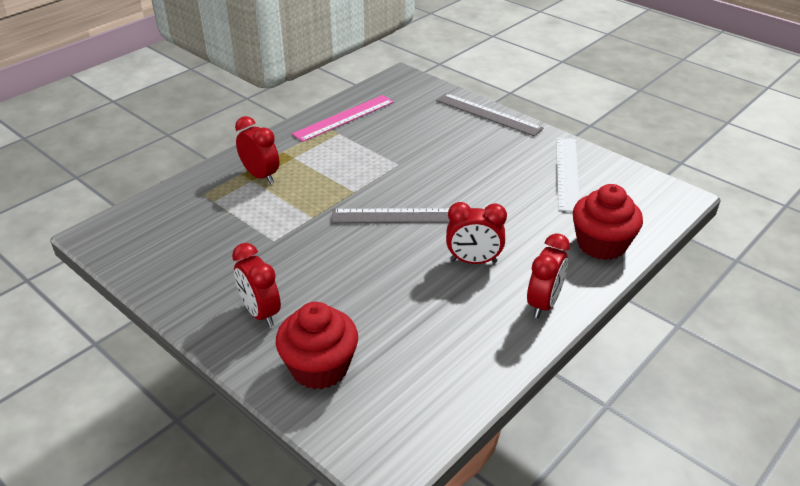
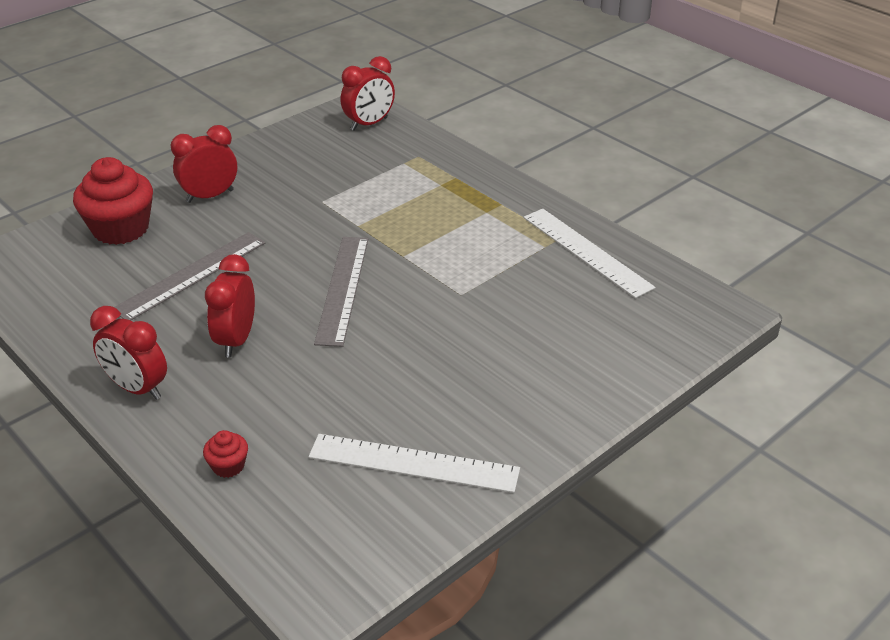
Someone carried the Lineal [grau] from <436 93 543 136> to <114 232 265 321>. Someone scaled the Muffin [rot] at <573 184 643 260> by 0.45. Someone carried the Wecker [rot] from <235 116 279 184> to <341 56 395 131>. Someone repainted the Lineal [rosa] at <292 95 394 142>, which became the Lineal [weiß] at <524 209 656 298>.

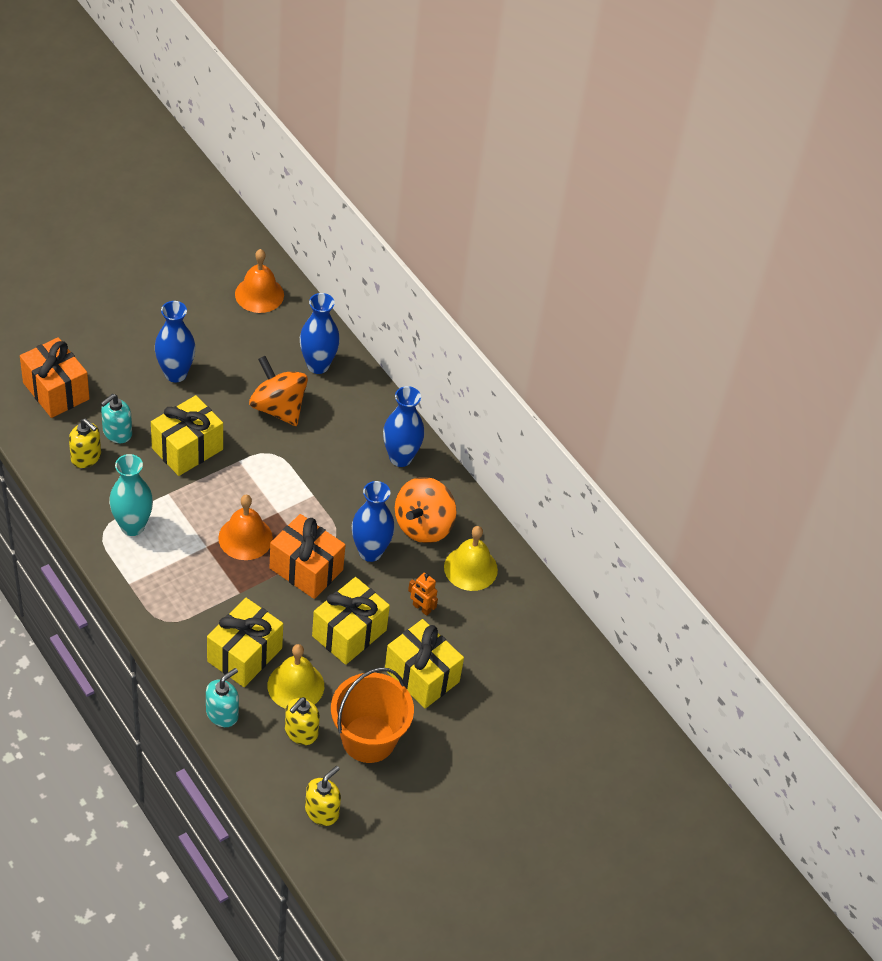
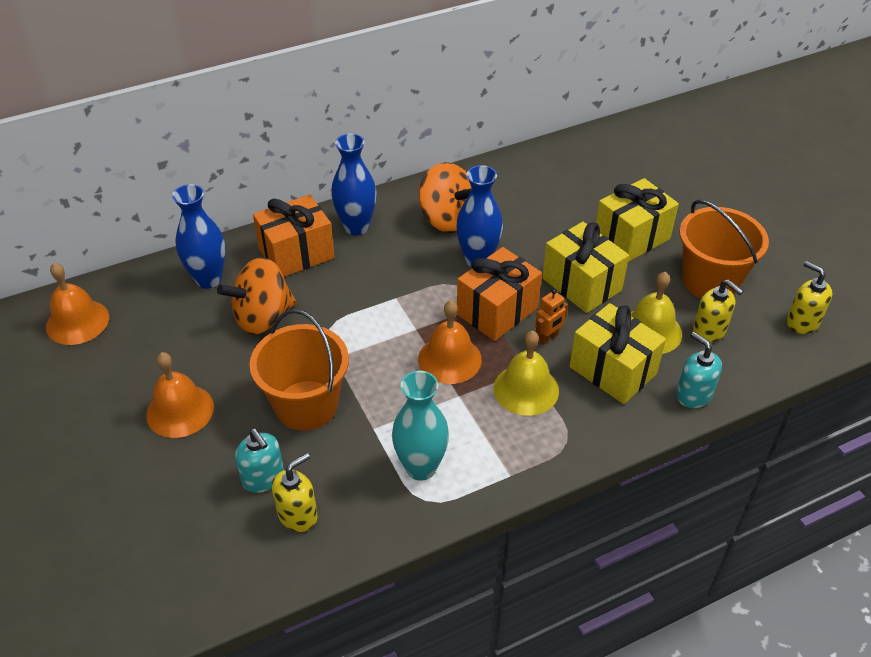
Someone swapped the Vase [blau] at <155 301 196 382> for the Glocke [orange] at <146 352 214 438>. Someone swapped the Geschenk [gelb] at <151 395 223 476> for the Eimer [orange] at <249 309 349 431>. Someone carried the Geschenk [orange] from <20 337 90 418> to <253 194 335 277>. Someone carried the Glocke [gelb] from <444 526 498 591> to <494 331 559 416>. Someone carried the Roboter [orange] from <408 573 438 616> to <535 289 568 345>.

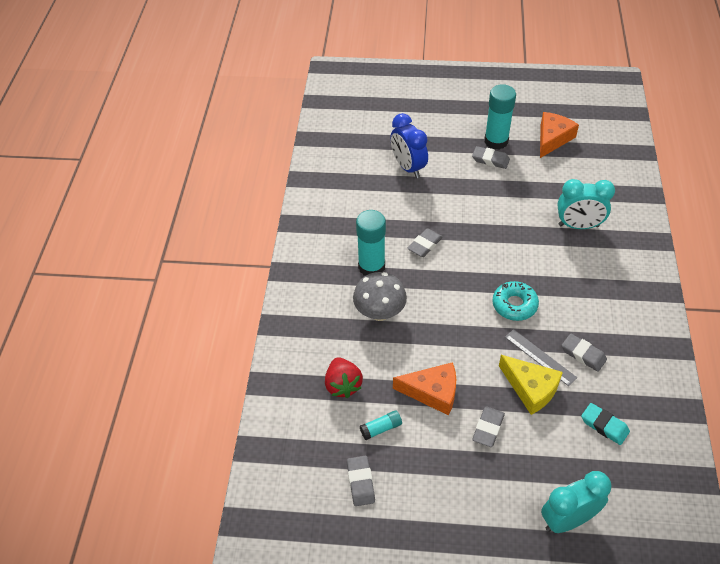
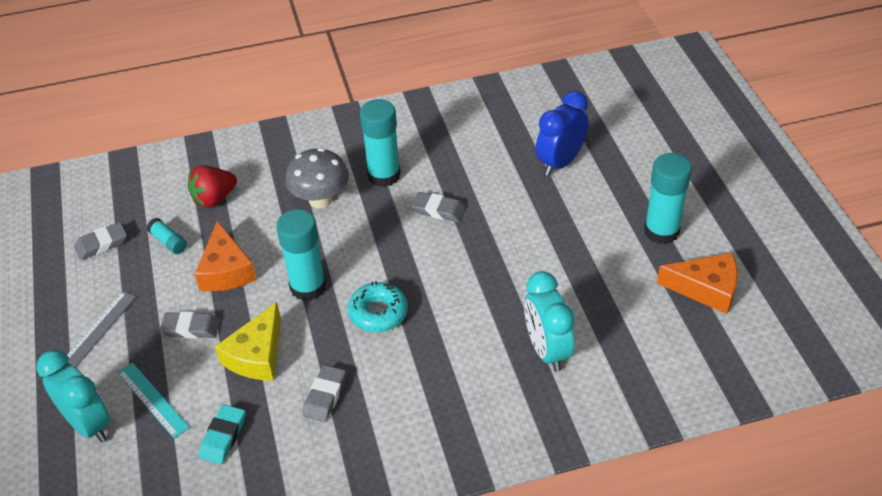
Someone carried the Lineal [grau] from <505 329 577 386> to <67 291 136 367>. Someone put down the Lineal [türkis] at <117 363 190 438>. Someone put down the Klebestift [türkis] at <276 209 326 301>. Someone took away the Radiergummi [grau] at <472 146 510 169>.

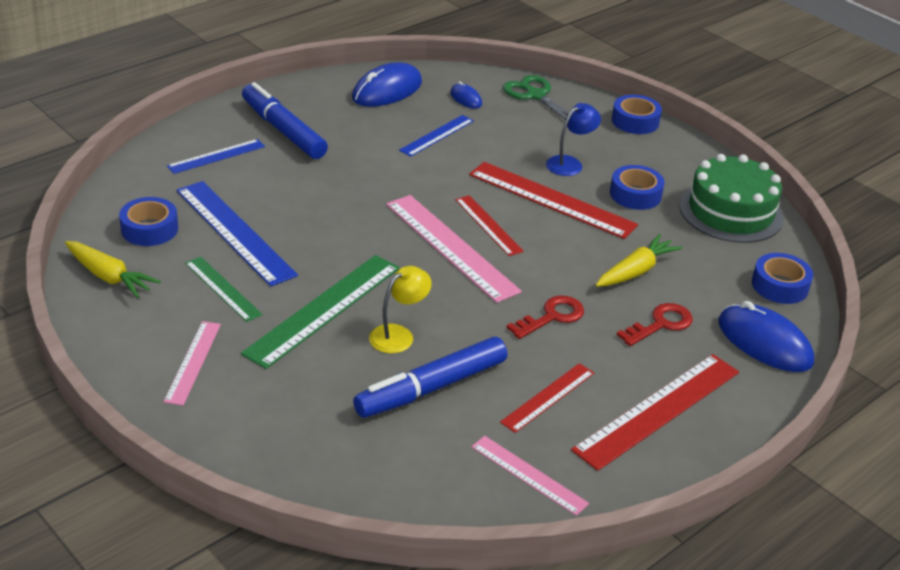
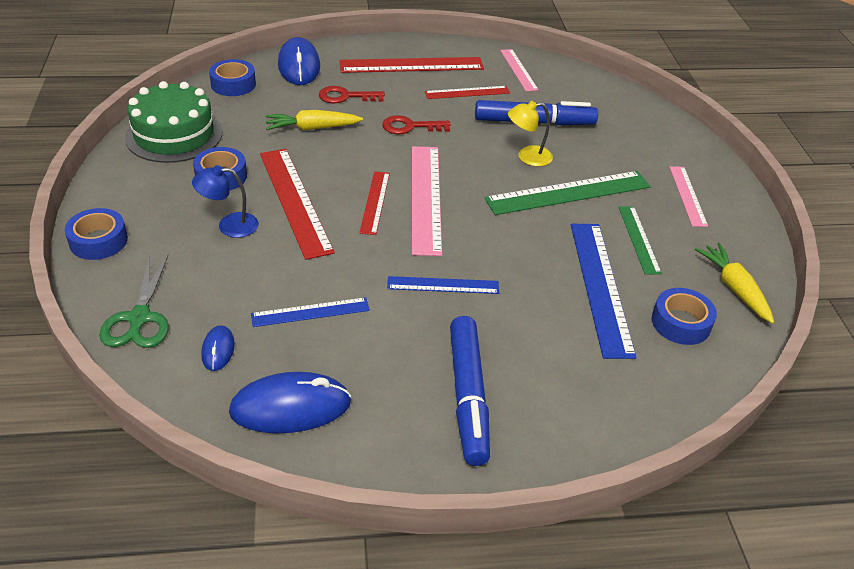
Someone carried the Lineal [blau] from <167 139 265 174> to <387 276 499 294>. Someone rotated the Lineal [rosa] at <164 321 221 405> by 45 degrees counterclockwise.

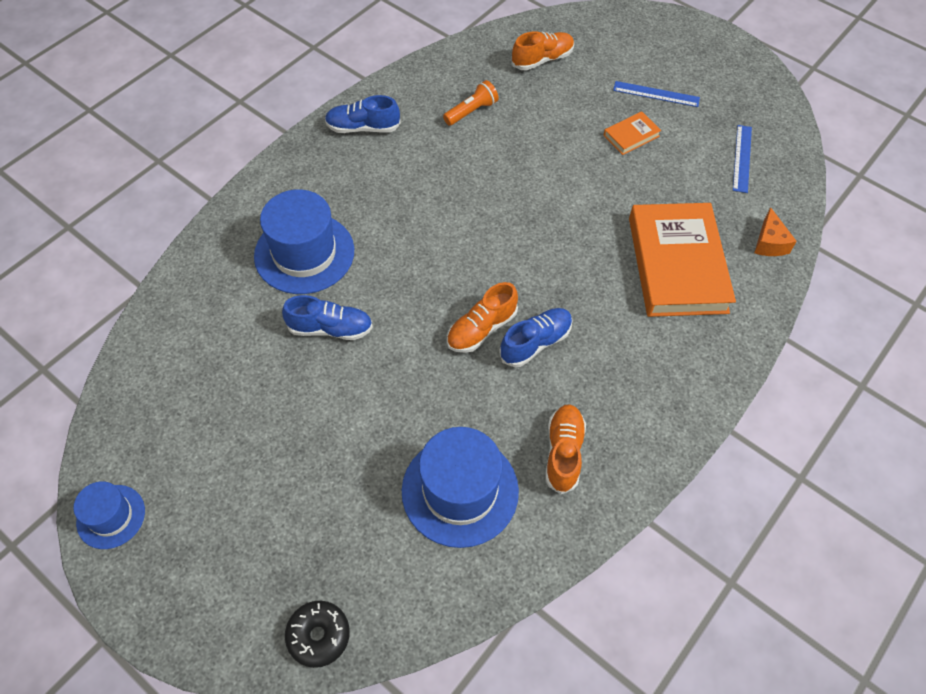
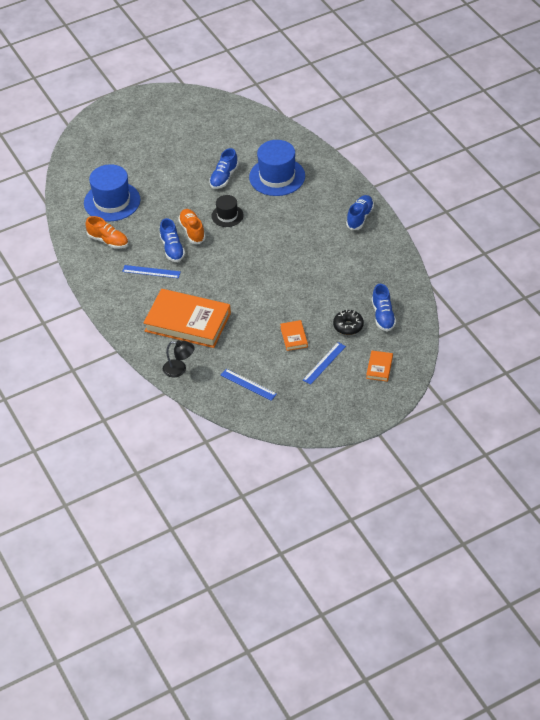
Someone put down the Lineal [blau] at <122 265 181 278>. Someone swapped the Käse [orange] at <754 207 797 256> for the Lampe [schwarz] at <163 340 195 377>. Someone put down the Hut [schwarz] at <211 195 244 227>. Someone carried the Donut [schwarz] from <285 601 350 668> to <333 310 364 335>. Someone put down the Buch [orange] at <366 351 393 382>. Someone repainted the Schuh [orange] at <512 31 574 71>, which became the Schuh [blau] at <372 284 396 331>. Someone took away the Hut [blau] at <74 481 145 549>. Someone took away the Taschenlampe [orange] at <443 80 499 126>.

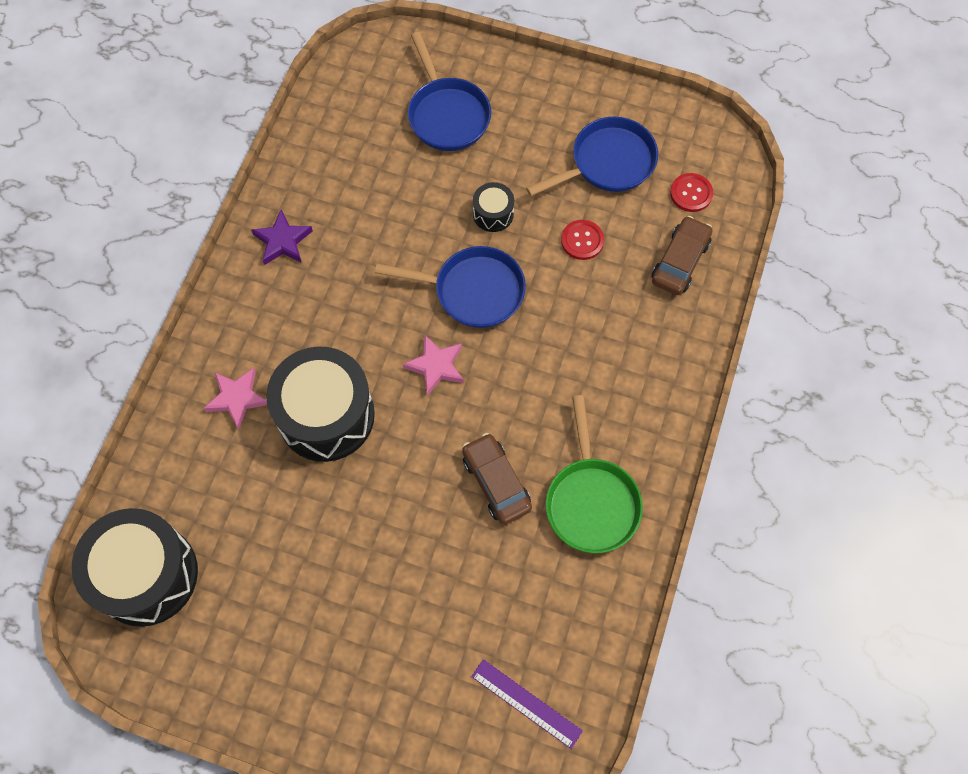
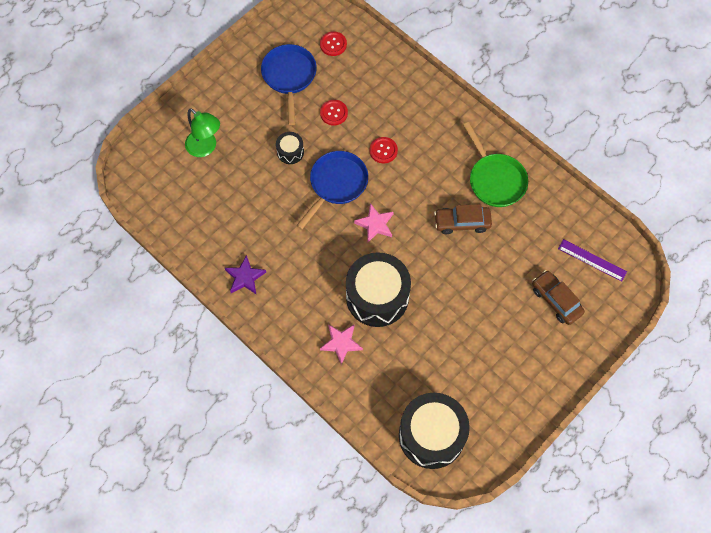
Someone swapped the Pfanne [blau] at <408 32 491 151> for the Lampe [grün] at <185 108 220 157>. Someone put down the Knopf [rot] at <369 137 398 163>. Someone rotated the Pfanne [grün] at <546 395 643 553> by 45 degrees clockwise. Someone carried the Auto [braun] from <651 216 712 295> to <532 270 585 325>. Someone rotated the Lineal [lila] at <471 659 583 749> by 60 degrees clockwise.

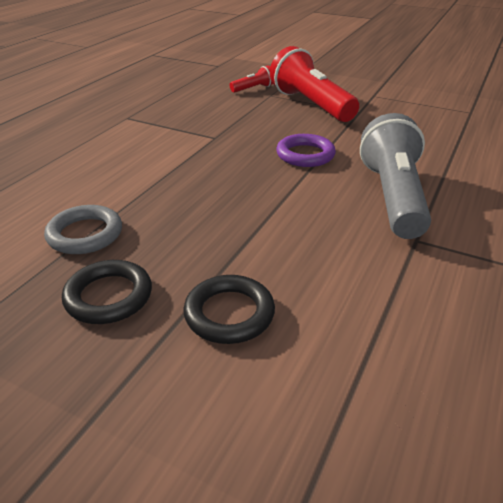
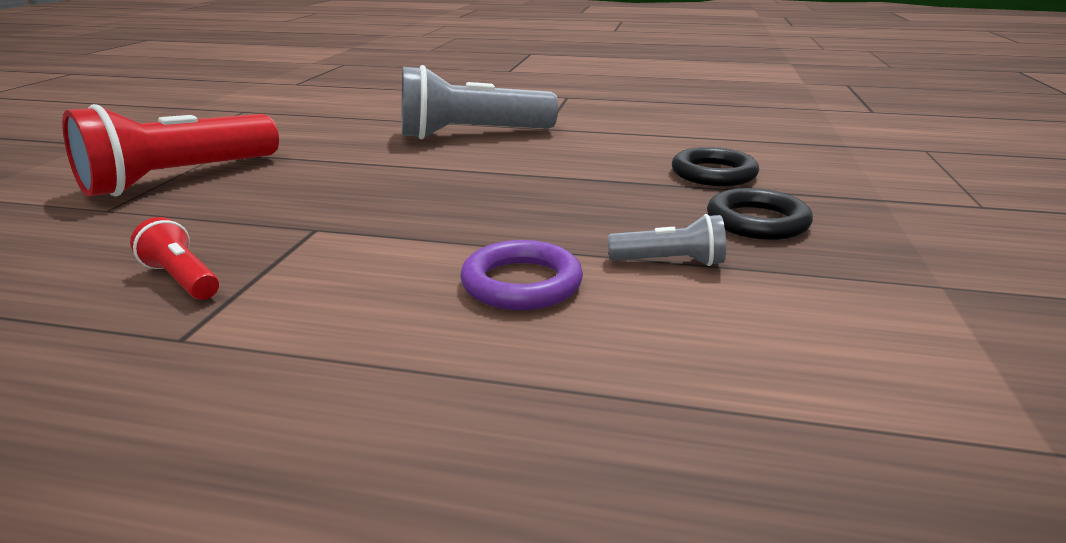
Someone carried the Taschenlampe [rot] from <230 66 273 93> to <130 217 219 300>. Someone carried the Ring [lila] from <276 134 336 167> to <460 240 583 310>. Someone swapped the Ring [grau] at <44 205 122 254> for the Taschenlampe [grau] at <608 214 726 266>.

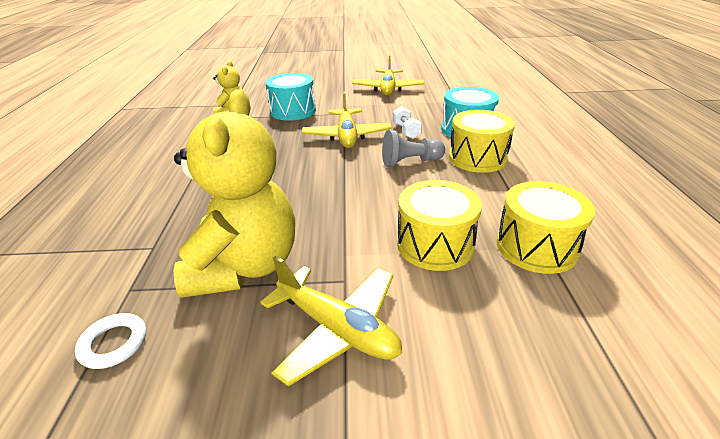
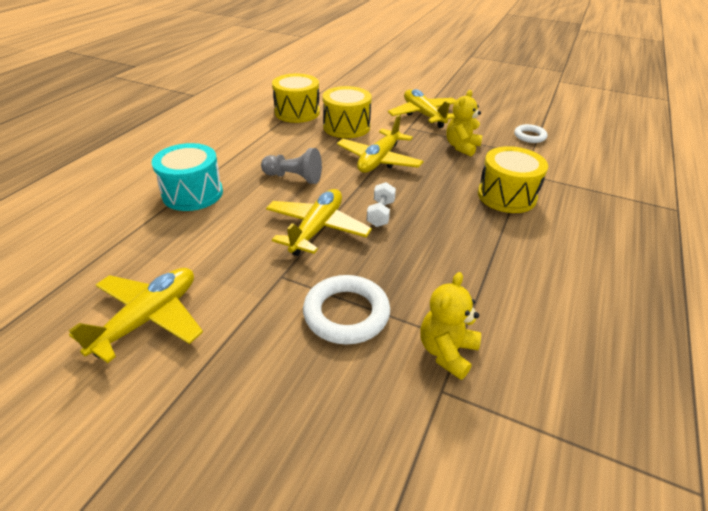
Someone swapped the Trommel [türkis] at <265 73 316 121> for the Ring [weiß] at <303 275 390 345>. Someone put down the Flugzeug [gelb] at <337 114 424 173>. Someone carried the Hantel [weiß] from <393 106 422 139> to <367 182 396 227>. Someone scaled the Teddybär [gelb] at <174 89 295 298> by 0.51. Someone carried the Trommel [gelb] from <449 110 515 173> to <478 146 548 213>.

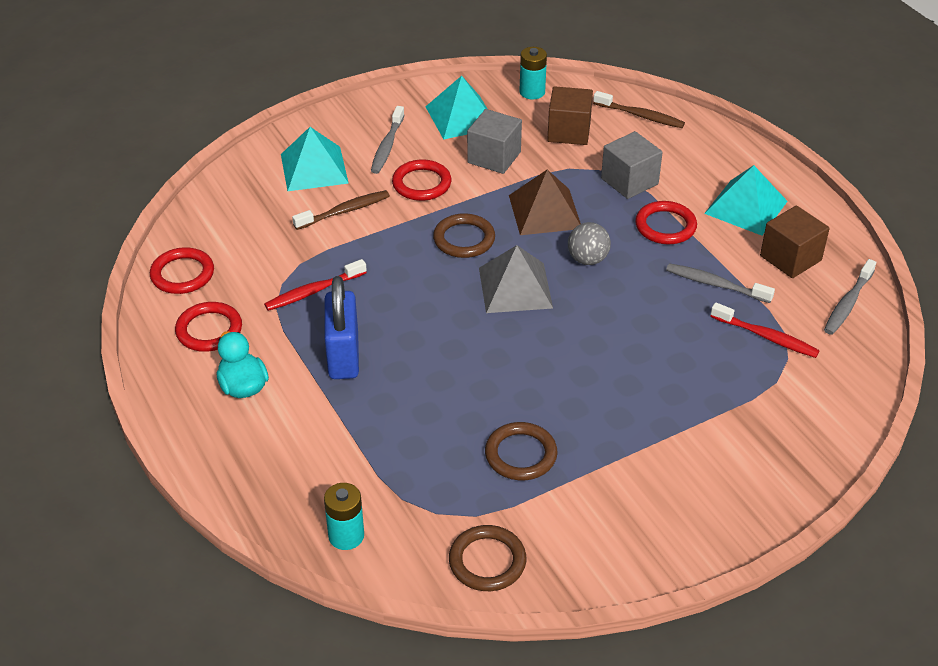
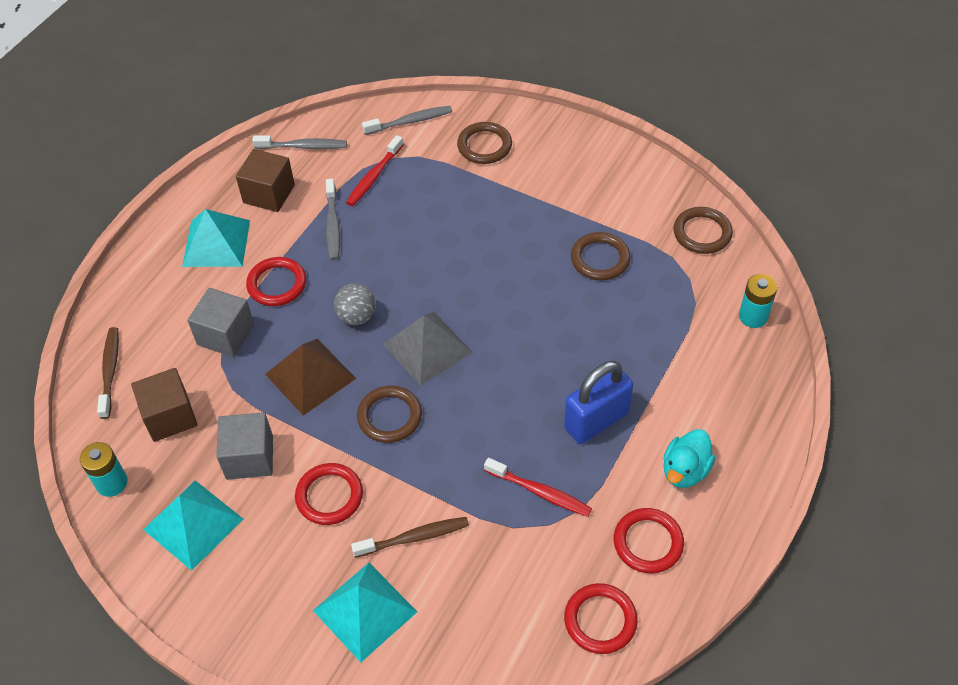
Someone rotated the Zahnbürste [rot] at <711 302 820 358> by 150 degrees counterclockwise. Someone rotated the Zahnbürste [braun] at <292 190 390 230> by 135 degrees clockwise. Someone carried the Zahnbürste [grau] from <371 106 404 174> to <362 106 452 135>. Someone put down the Ring [braun] at <457 122 512 164>.

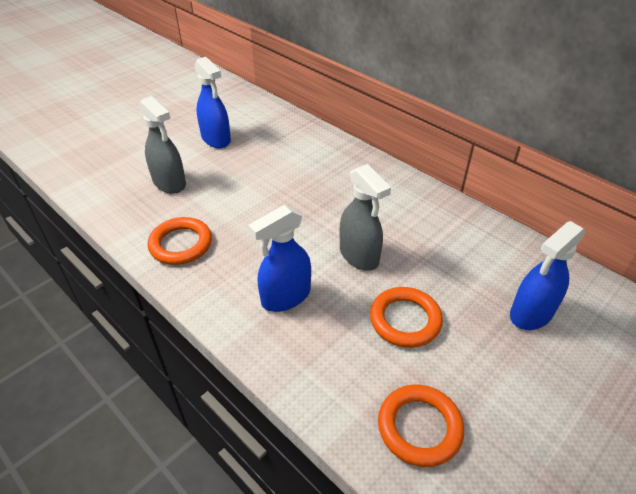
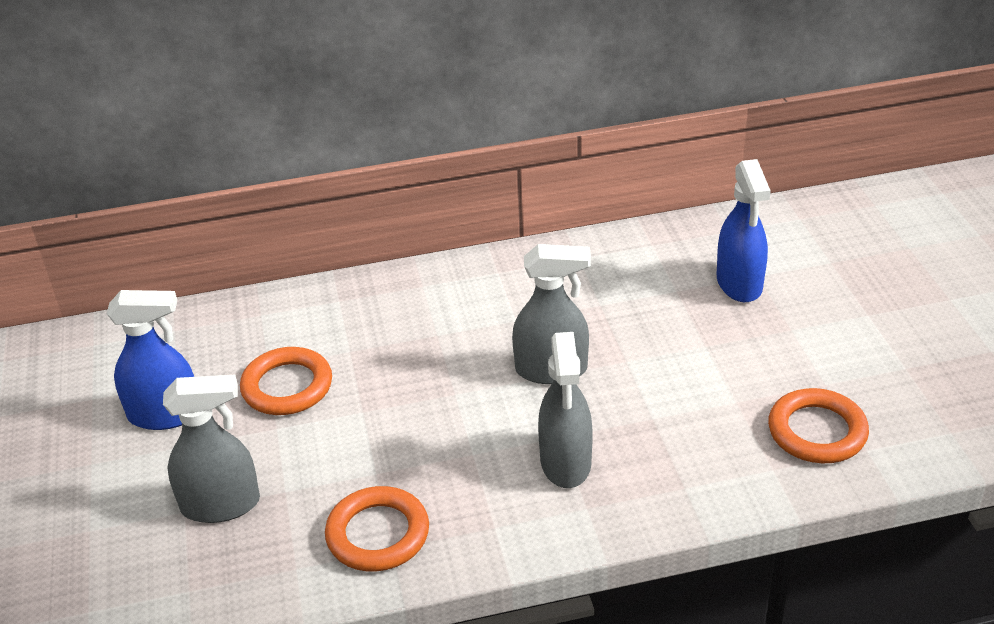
Someone carried the Ring [orange] from <370 287 443 348> to <240 347 332 415>. Someone repainted the Sprühflasche [blau] at <248 205 311 312>, which became the Sprühflasche [grau] at <538 332 593 488>.

